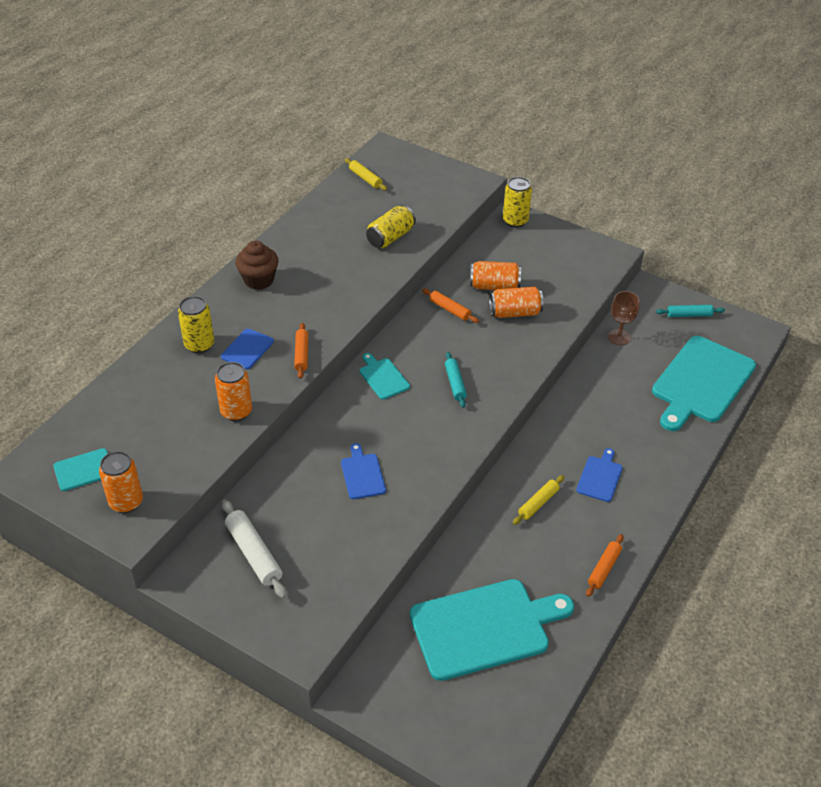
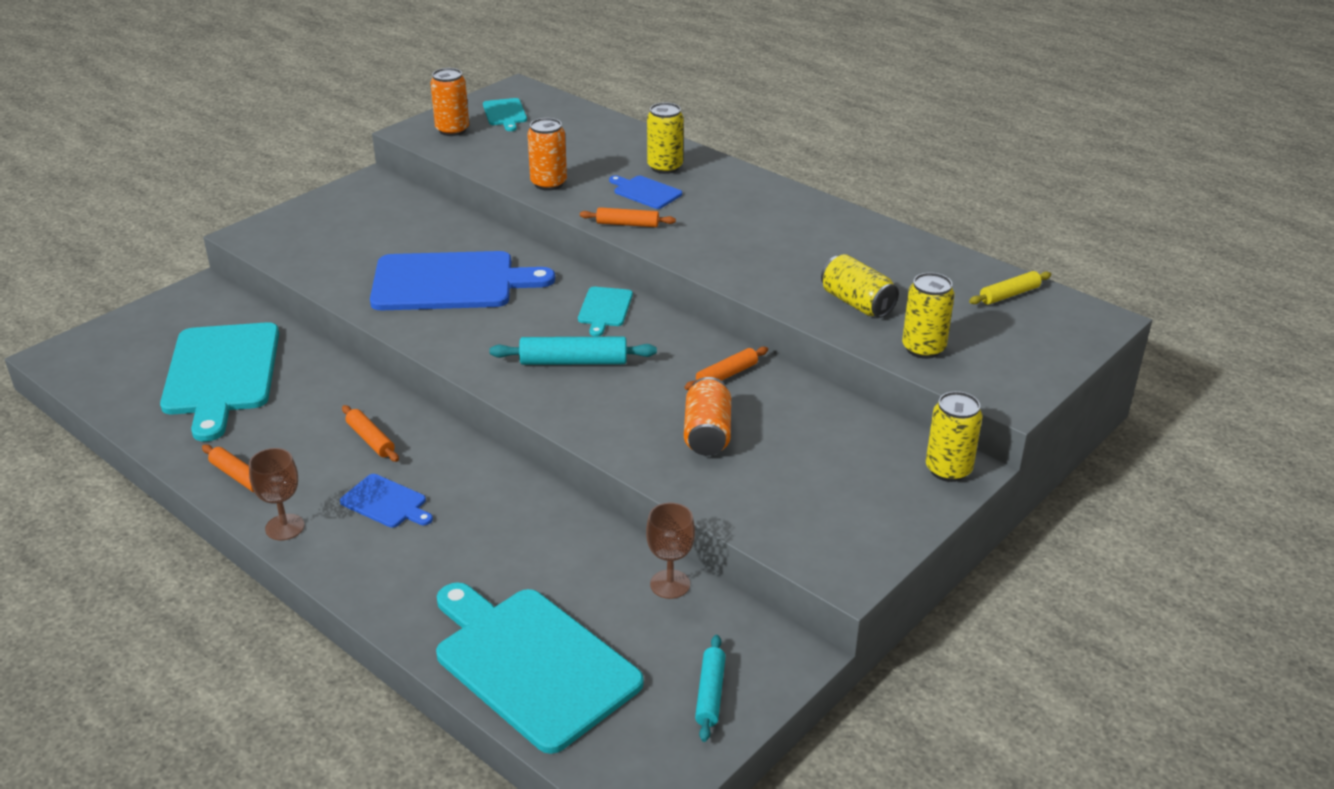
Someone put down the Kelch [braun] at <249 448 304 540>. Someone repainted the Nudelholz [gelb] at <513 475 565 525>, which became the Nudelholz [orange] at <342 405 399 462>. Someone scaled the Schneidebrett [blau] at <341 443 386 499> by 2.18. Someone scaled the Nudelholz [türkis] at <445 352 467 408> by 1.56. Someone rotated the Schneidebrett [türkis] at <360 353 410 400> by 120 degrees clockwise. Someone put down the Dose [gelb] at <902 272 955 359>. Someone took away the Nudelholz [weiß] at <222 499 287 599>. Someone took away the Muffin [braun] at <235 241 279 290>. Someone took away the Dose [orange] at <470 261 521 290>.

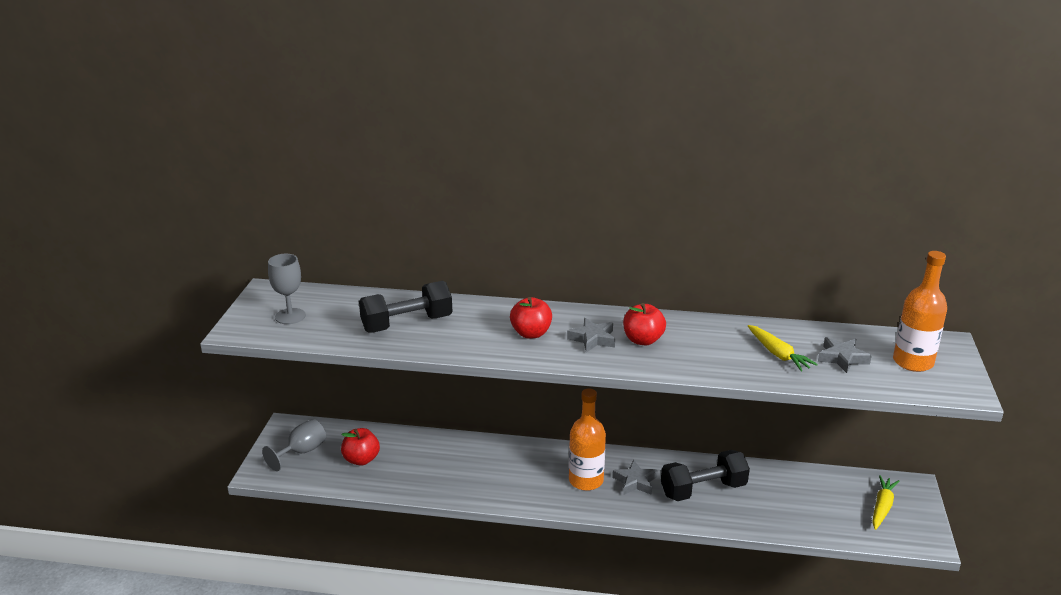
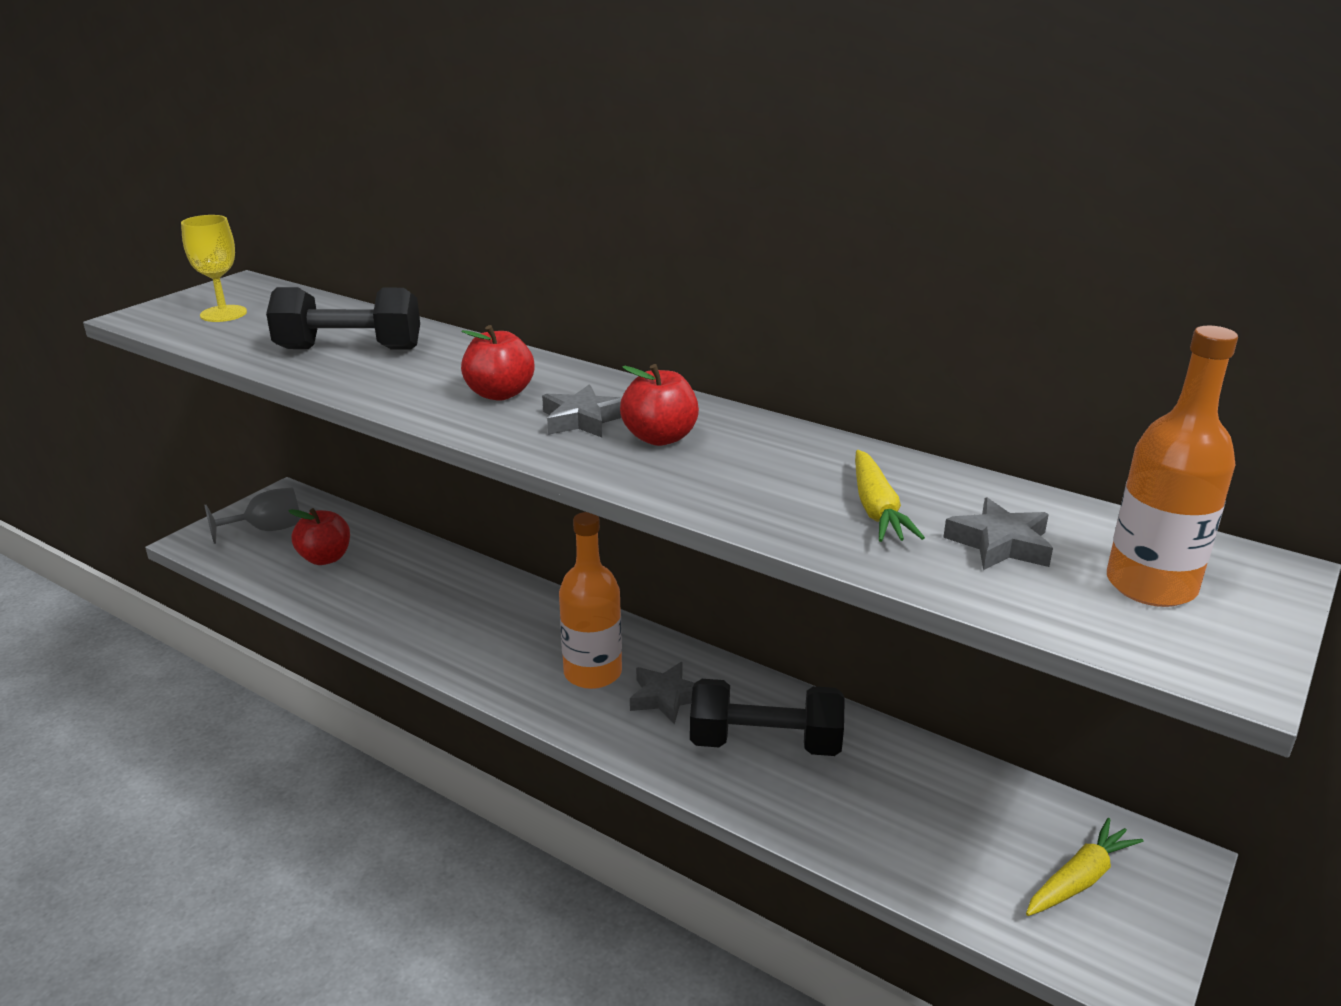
Someone repainted the Kelch [grau] at <268 254 306 324>, which became the Kelch [gelb] at <181 215 247 322>.

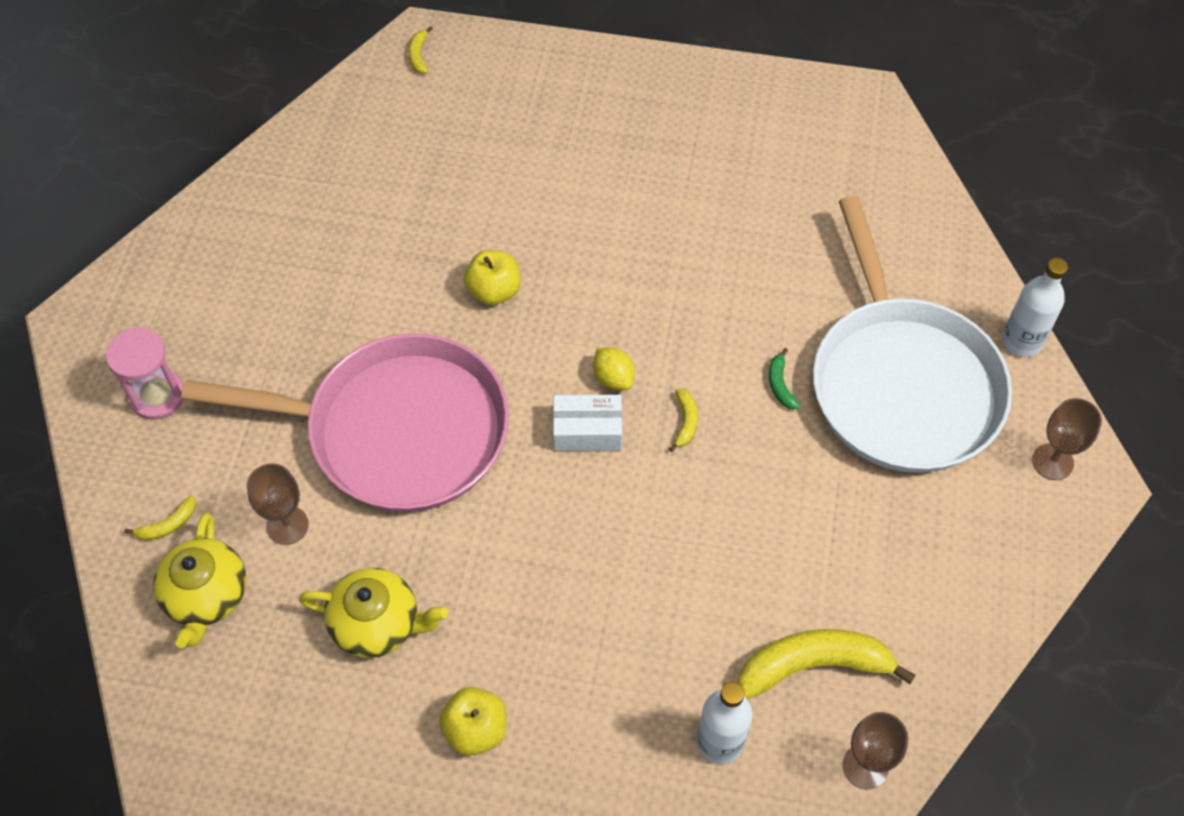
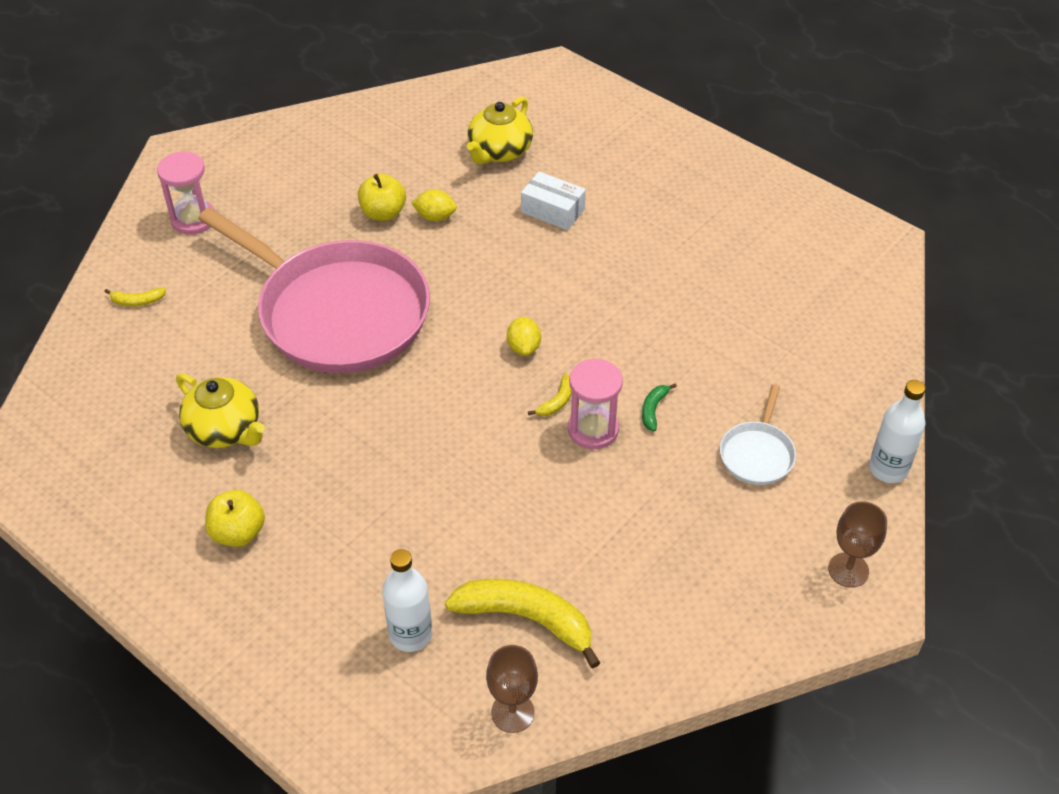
Someone carried the Apfel [gelb] from <464 250 521 305> to <358 174 406 221>. Someone put down the Zitrone [gelb] at <411 189 457 221>. Someone carried the Teekanne [gelb] from <153 513 246 648> to <467 97 533 164>. Someone carried the Schachtel [weiß] from <553 395 622 451> to <521 171 586 230>. Someone put down the Sanduhr [rosa] at <568 359 623 449>. Someone scaled the Pfanne [weiß] at <813 196 1012 473> by 0.41. Someone took away the Kelch [braun] at <247 463 309 545>. Someone took away the Banane [gelb] at <408 26 433 74>.

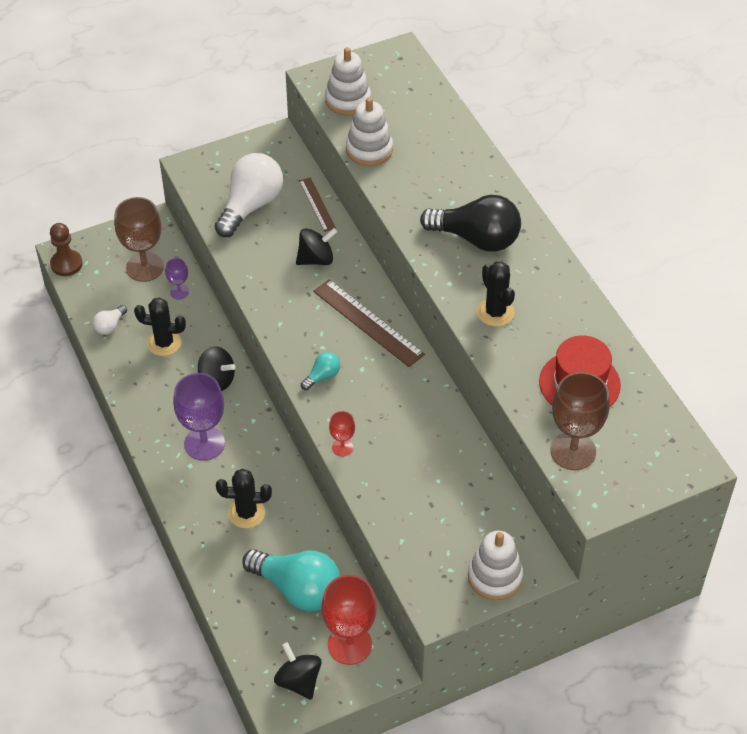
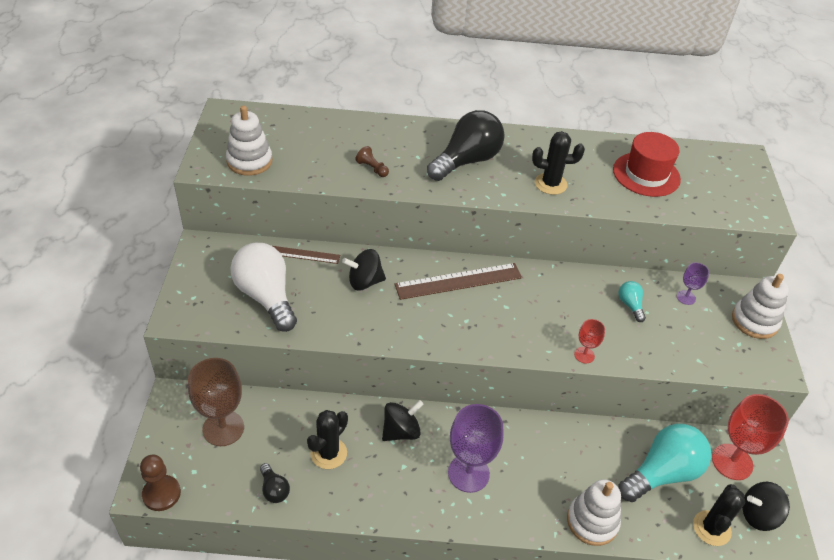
Someone repainted the Glühbirne [weiß] at <93 305 127 335>, which became the Glühbirne [schwarz] at <260 463 290 503>. Someone rotated the Kreisel [schwarz] at <296 228 337 265> by 105 degrees counterclockwise. Someone put down the Bauer [braun] at <356 146 389 177>. Someone carried the Stapelspielzeug [weiß] from <346 97 393 166> to <567 479 621 546>. Someone carried the Glühbirne [türkis] from <301 352 340 390> to <619 281 646 322>. Someone carried the Kelch [lila] from <165 258 189 300> to <677 262 709 305>. Someone carried the Kaktus [schwarz] from <216 469 272 528> to <693 484 745 546>. Someone took away the Kelch [braun] at <550 372 610 470>.

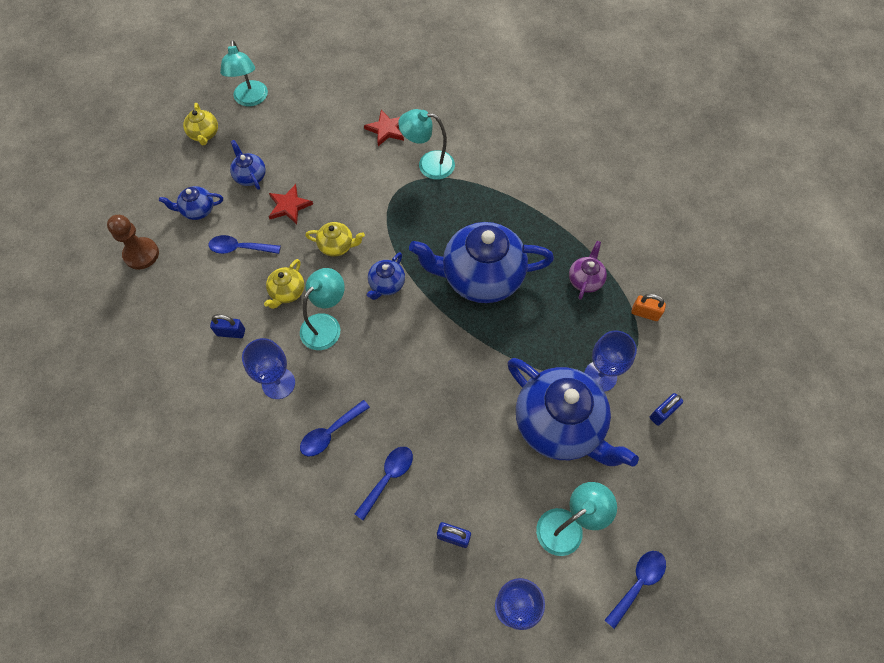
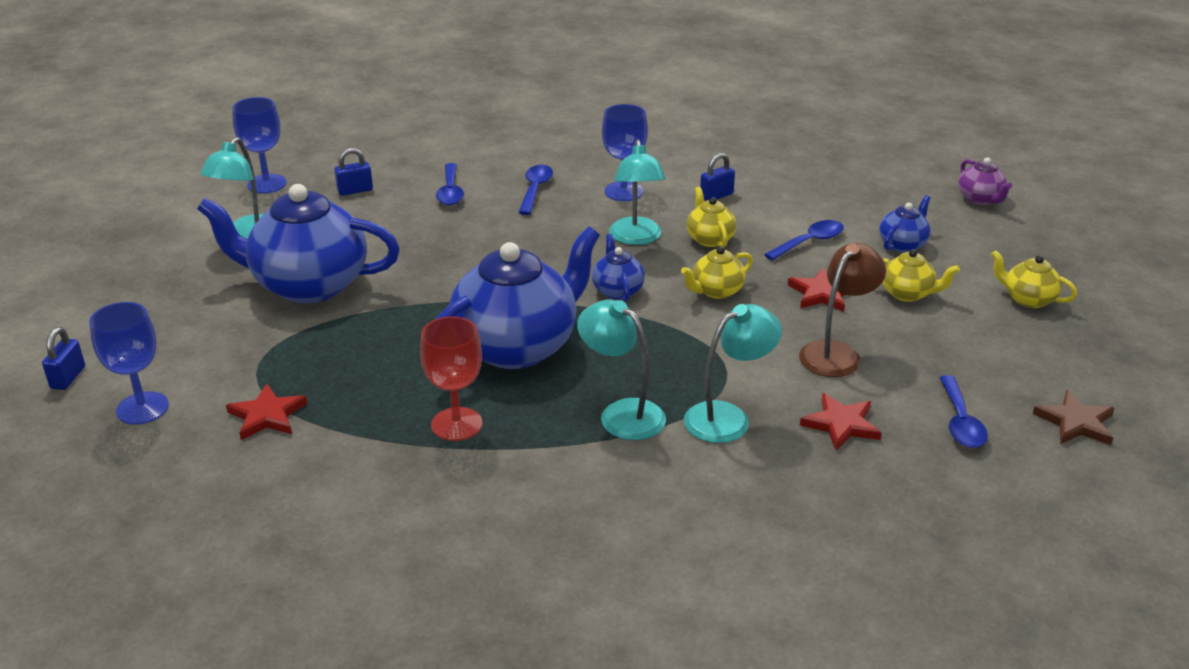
Someone carried the Vorhängeschloss [blau] from <650 393 683 426> to <42 327 85 390>. Someone carried the Kelch [blau] from <584 331 637 392> to <89 302 169 425>. Someone swapped the Vorhängeschloss [orange] at <631 294 666 321> for the Stern [rot] at <226 384 308 440>. Someone put down the Kelch [rot] at <420 316 483 441>. Someone carried the Lampe [türkis] from <220 40 268 106> to <577 300 666 440>. Someone put down the Lampe [braun] at <799 243 886 377>. Someone repainted the Teekanne [blau] at <230 140 266 190>, which became the Teekanne [gelb] at <882 249 960 302>. Someone carried the Löffel [blau] from <605 551 666 629> to <939 375 988 448>. Someone carried the Teekanne [lila] from <569 241 607 300> to <958 157 1012 205>. Someone put down the Stern [braun] at <1033 390 1114 445>. Someone took away the Bauer [braun] at <107 215 159 270>.

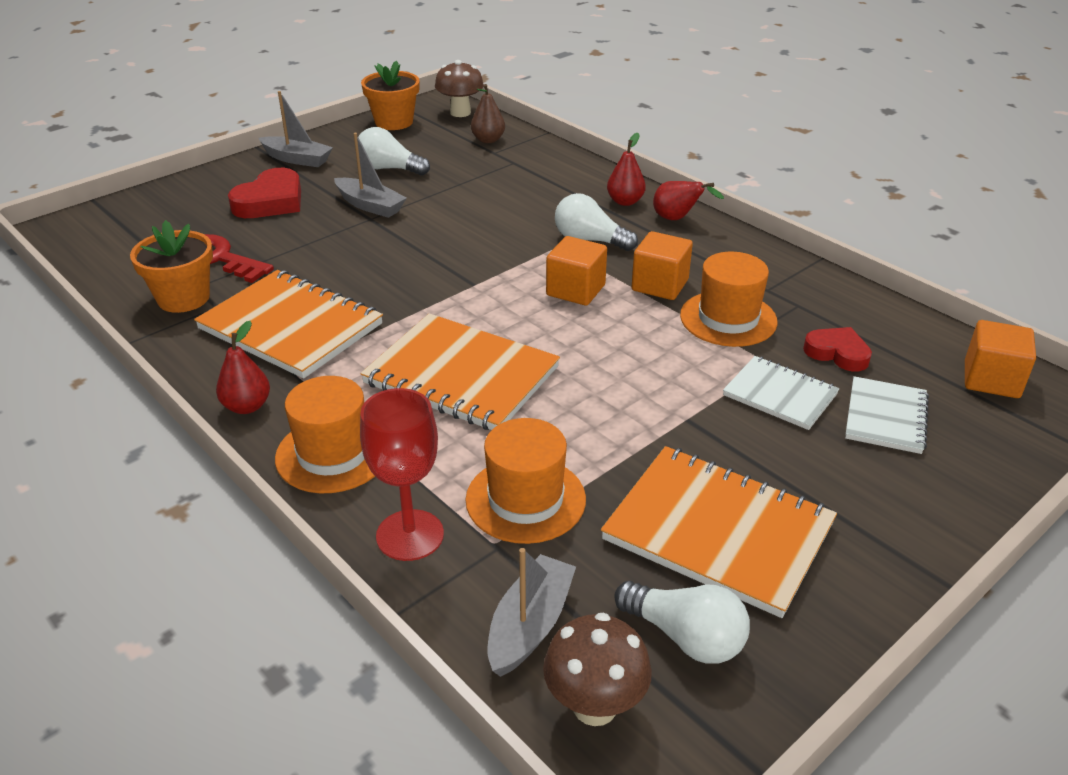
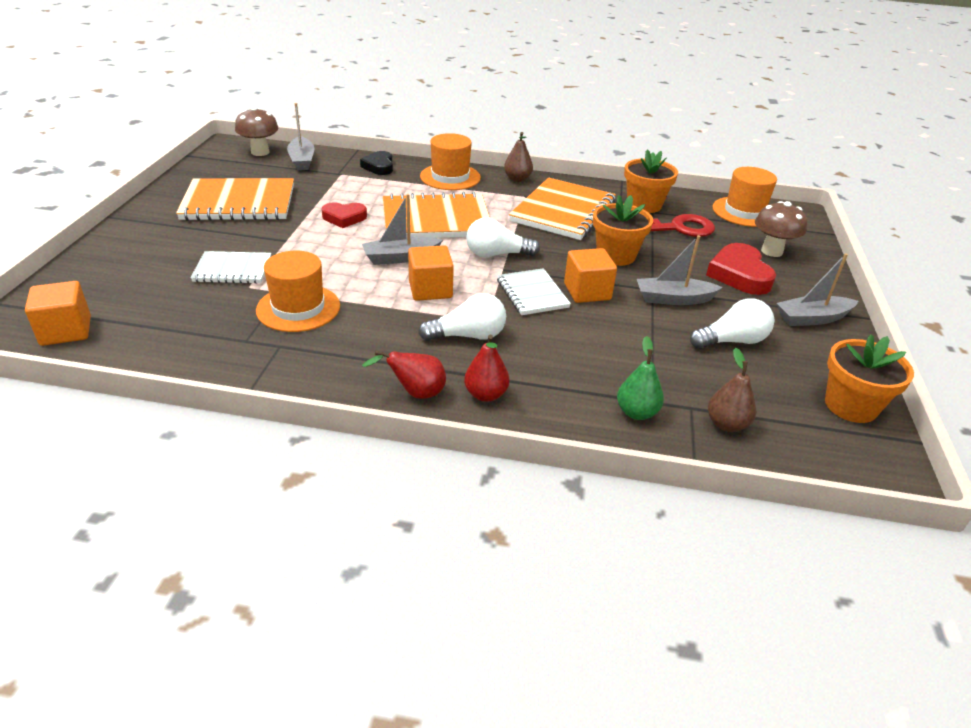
Someone carried the Herz [rot] from <803 327 872 372> to <321 202 367 228>. Someone swapped the Kelch [rot] at <360 388 444 561> for the Herz [schwarz] at <360 151 393 175>. Someone put down the Boot [grau] at <362 194 443 265>. Someone carried the Glühbirne [weiß] from <614 581 750 664> to <466 217 540 257>. Someone carried the Notizbuch [weiß] from <845 376 929 454> to <497 268 571 315>. Someone repainted the Birne [rot] at <216 321 270 414>, which became the Birne [braun] at <504 132 533 182>. Someone rotated the Notizbuch [orange] at <194 270 383 379> by 60 degrees counterclockwise. Someone carried the Kubus [orange] from <632 231 693 300> to <564 248 617 303>. Someone put down the Blumentopf [orange] at <593 195 653 266>. Someone put down the Birne [grün] at <617 336 664 420>. Someone carried the Hut [orange] from <465 418 586 544> to <712 167 777 227>. Someone carried the Pilz [braun] from <435 60 484 117> to <755 201 807 257>.

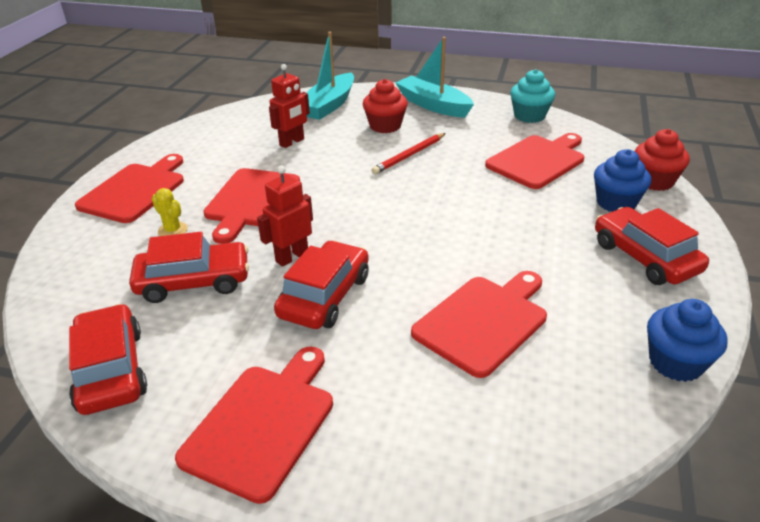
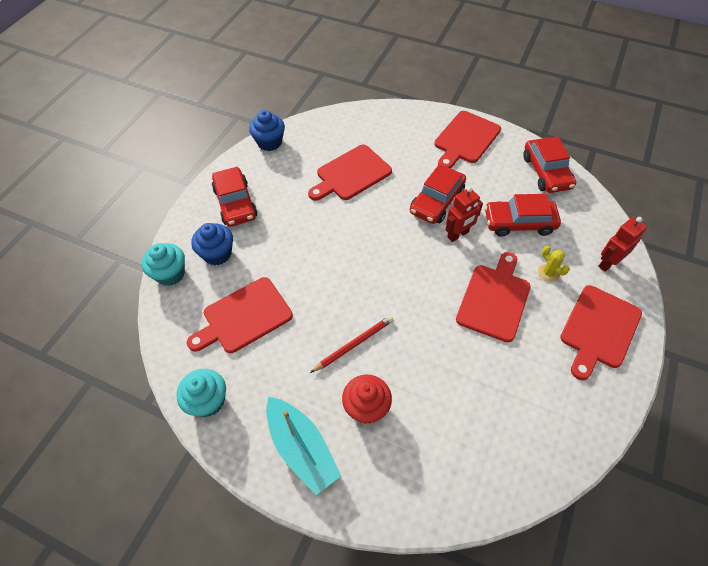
Someone repainted the Muffin [rot] at <635 129 690 191>, which became the Muffin [türkis] at <142 243 185 286>. Someone carried the Roboter [rot] from <269 64 310 148> to <598 217 647 272>. Someone took away the Boot [türkis] at <307 32 354 120>.

